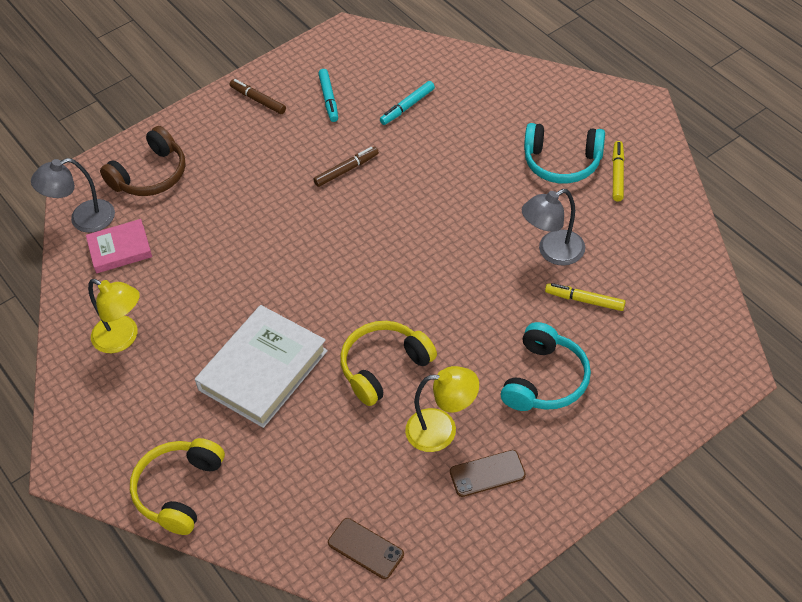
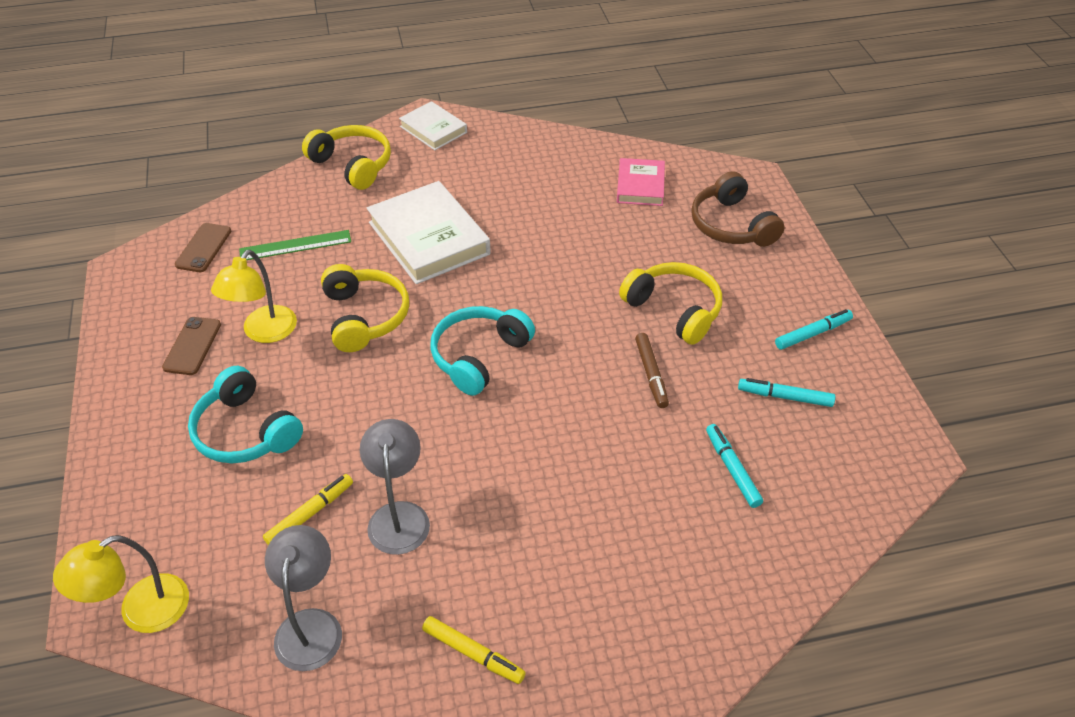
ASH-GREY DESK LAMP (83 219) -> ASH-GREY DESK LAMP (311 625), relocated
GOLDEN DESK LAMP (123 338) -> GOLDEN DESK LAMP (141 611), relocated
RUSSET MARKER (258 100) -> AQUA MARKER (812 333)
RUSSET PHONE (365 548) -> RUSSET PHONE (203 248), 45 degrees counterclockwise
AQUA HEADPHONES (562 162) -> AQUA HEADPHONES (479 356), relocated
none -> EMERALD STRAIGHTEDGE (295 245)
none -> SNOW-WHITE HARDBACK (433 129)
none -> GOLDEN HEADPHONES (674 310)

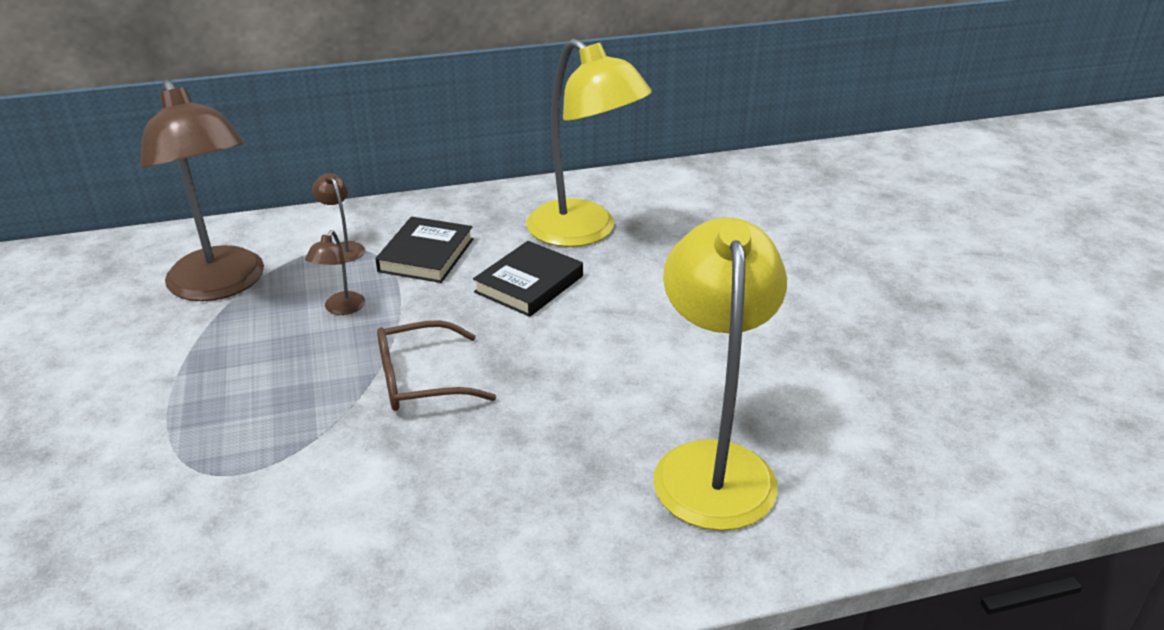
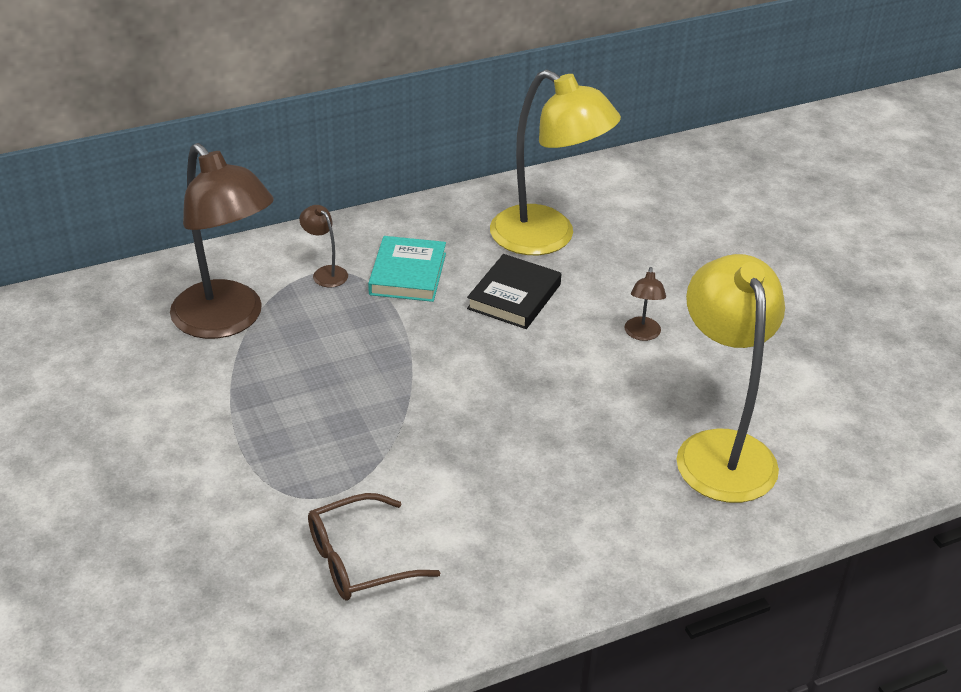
RUSSET DESK LAMP (341 309) -> RUSSET DESK LAMP (642 334), relocated
BLACK HARDBACK (426 255) -> AQUA HARDBACK (408 274)
RUSSET GLASSES (420 380) -> RUSSET GLASSES (358 560), relocated

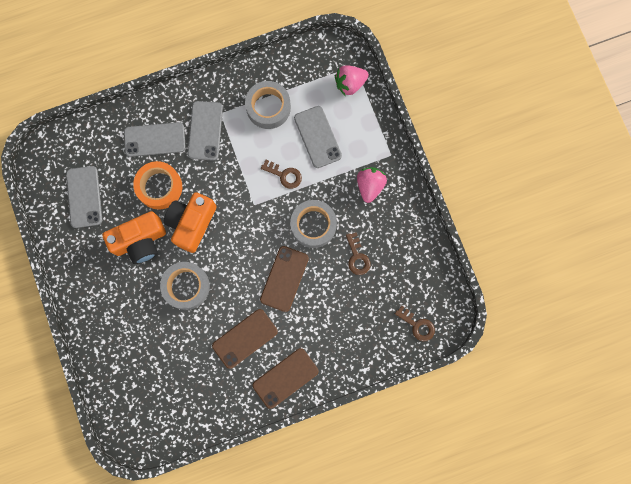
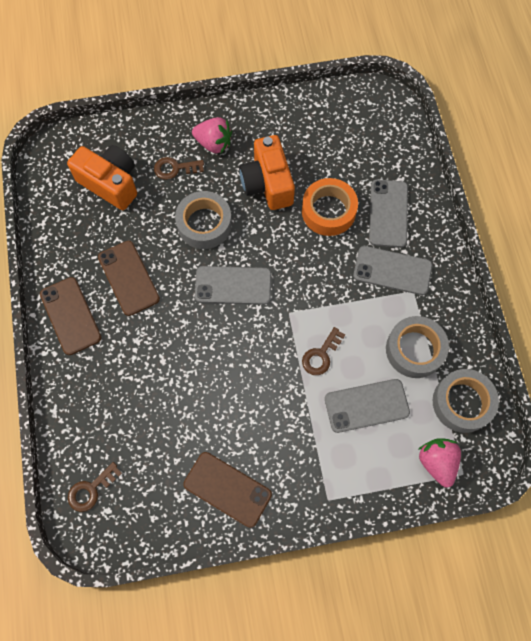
ASH-GREY PHONE (84 197) -> ASH-GREY PHONE (233 285), relocated
ORANGE-COLOURED PHOTO CAMERA (192 223) -> ORANGE-COLOURED PHOTO CAMERA (110 183), relocated
RUSSET PHONE (284 278) -> RUSSET PHONE (227 489), relocated
ASH-GREY STICKY TAPE (313 225) -> ASH-GREY STICKY TAPE (462 403), relocated
RUSSET KEY (357 257) -> RUSSET KEY (175 168), relocated
ROSE-PINK STRAWBERRY (370 186) -> ROSE-PINK STRAWBERRY (214 143), relocated

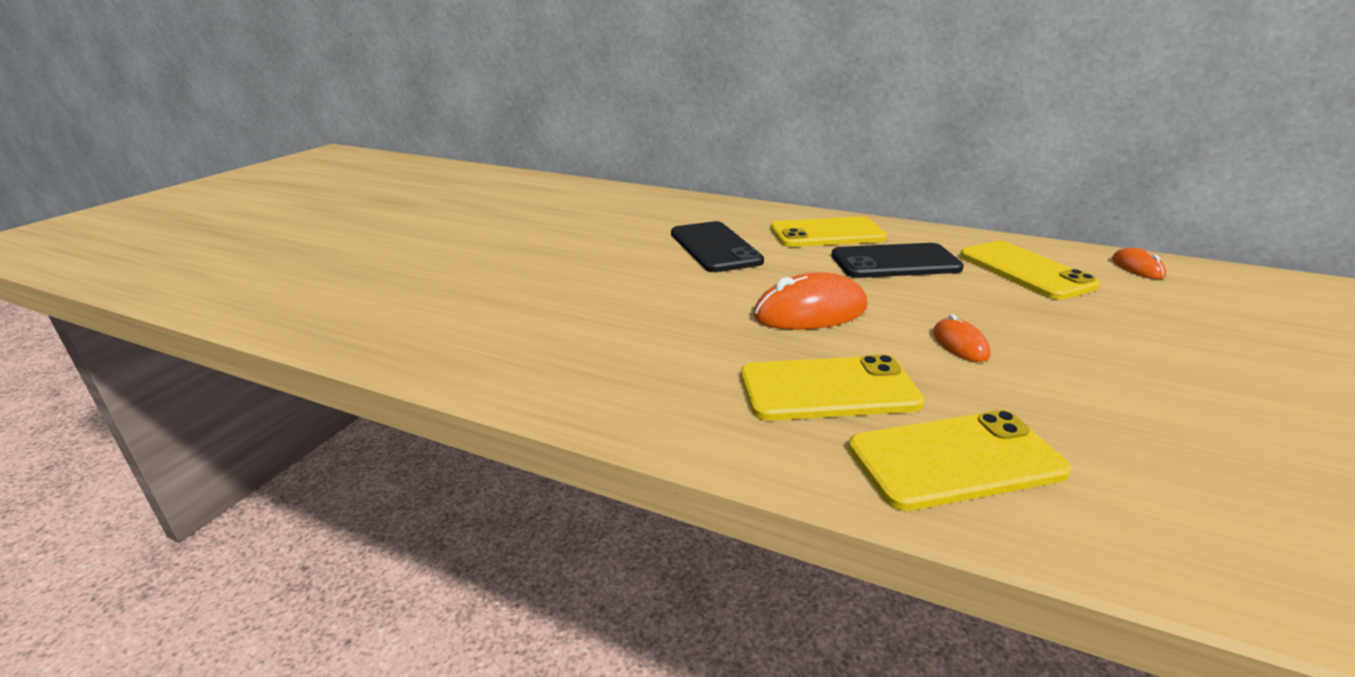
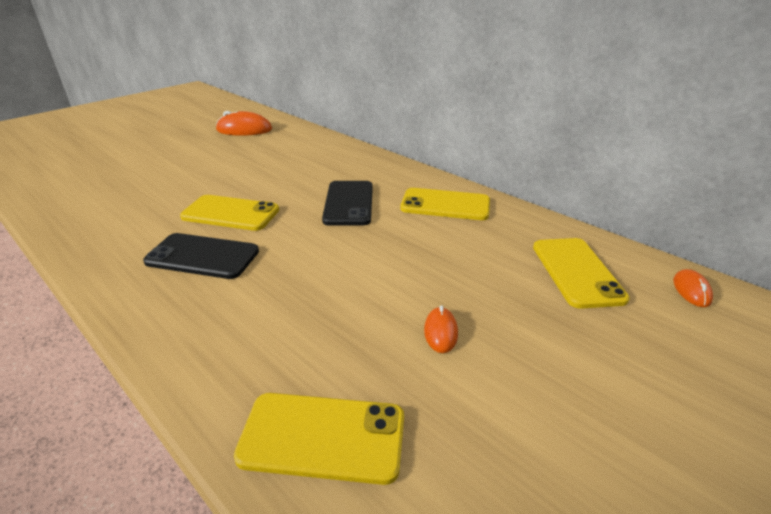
GOLDEN PHONE (828 389) -> GOLDEN PHONE (230 213), relocated
ORANGE-COLOURED MOUSE (810 312) -> ORANGE-COLOURED MOUSE (244 130), relocated
BLACK PHONE (895 262) -> BLACK PHONE (202 256), relocated

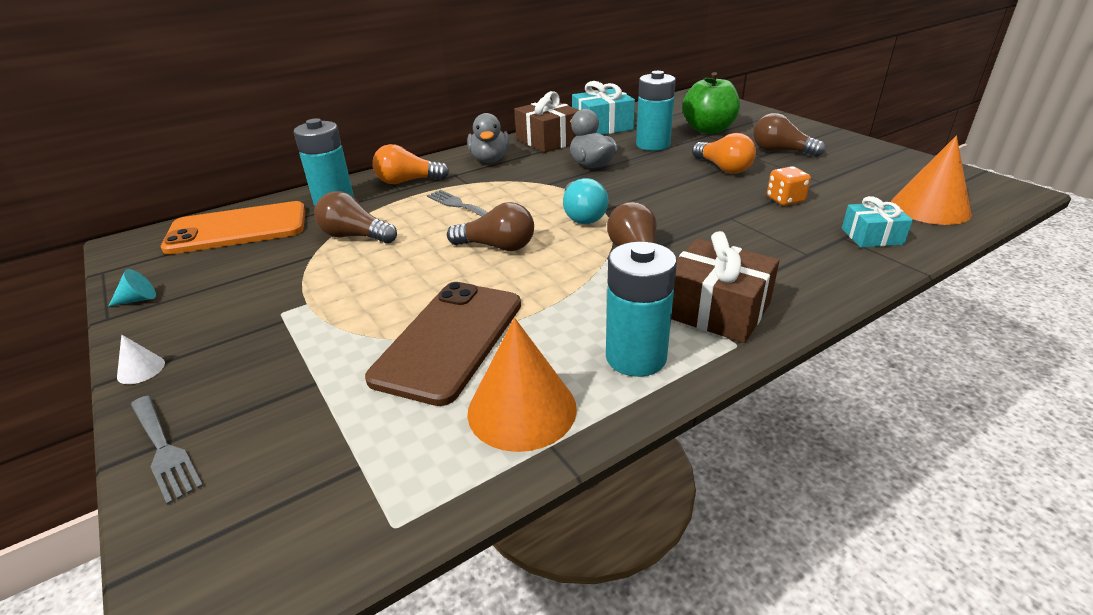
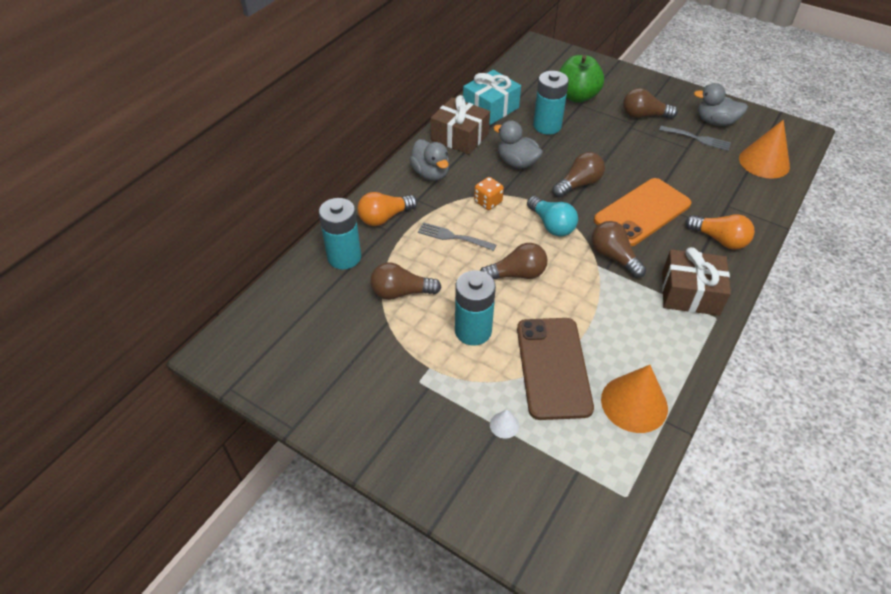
AQUA CONE (138 299) -> none
SNOW-WHITE CONE (141 369) -> SNOW-WHITE CONE (504 425), relocated
ASH-GREY DINNER FORK (164 450) -> ASH-GREY DINNER FORK (698 139), relocated
ORANGE-COLOURED PHONE (238 229) -> ORANGE-COLOURED PHONE (642 212), relocated
AQUA POWER CELL (636 357) -> AQUA POWER CELL (473 331), relocated
ORANGE-COLOURED LIGHTBULB (723 168) -> ORANGE-COLOURED LIGHTBULB (719 239), relocated
ORANGE-COLOURED DICE (785 200) -> ORANGE-COLOURED DICE (488 202), relocated
AQUA WRAPPED GIFT (872 236) -> none
none -> RUSSET LIGHTBULB (578 184)
none -> ASH-GREY RUBBER DUCK (715 122)

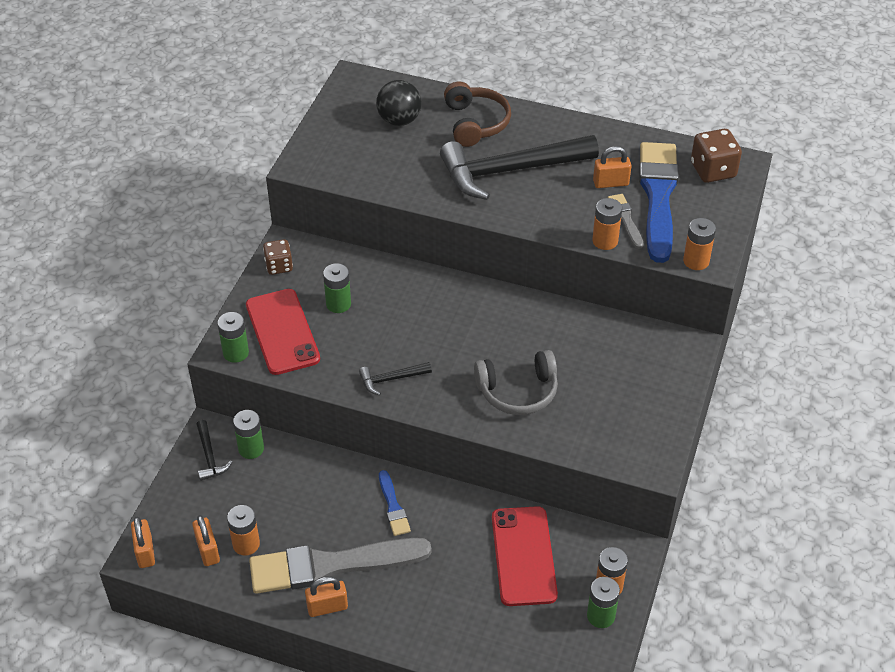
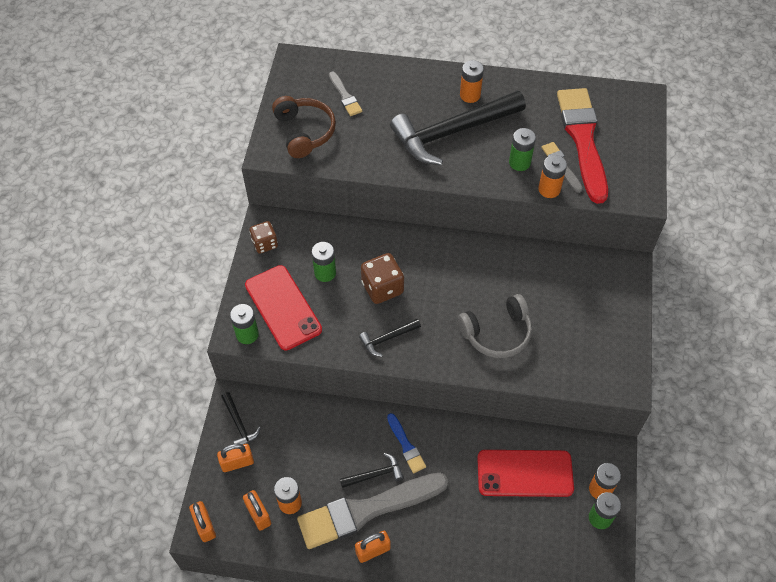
EMERALD POWER CELL (251 449) -> EMERALD POWER CELL (519 162), relocated
BLACK PLAY BALL (399 120) -> ASH-GREY BRUSH (345 96)
RUSSET HEADPHONES (475 123) -> RUSSET HEADPHONES (305 132), relocated
CRIMSON PHONE (524 556) -> CRIMSON PHONE (525 473), 75 degrees counterclockwise
ORANGE-COLOURED SMALL LOCK (610 183) -> ORANGE-COLOURED SMALL LOCK (237 463), relocated
BLUE BRUSH (658 196) -> CRIMSON BRUSH (583 139)
ORANGE-COLOURED POWER CELL (696 261) -> ORANGE-COLOURED POWER CELL (470 95), relocated
RUSSET DICE (713 170) -> RUSSET DICE (382 288), relocated
none -> BLACK HAMMER (375 474)

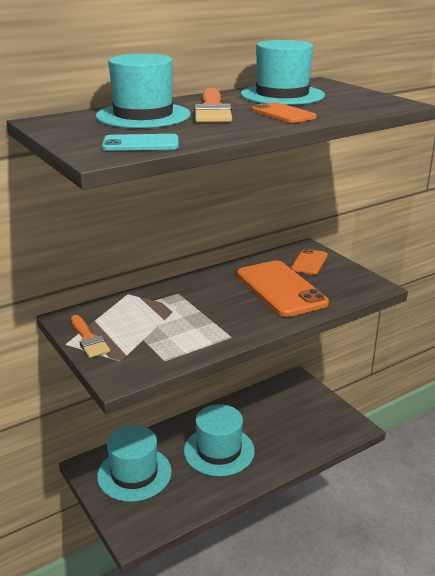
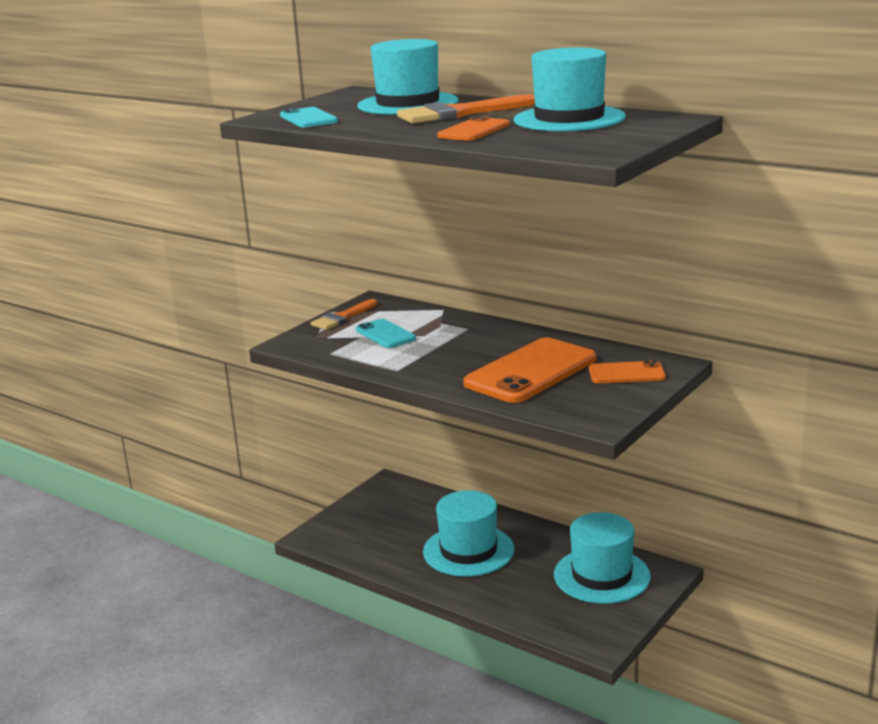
AQUA HAT (134 474) -> AQUA HAT (601 575), relocated
none -> AQUA PHONE (385 334)

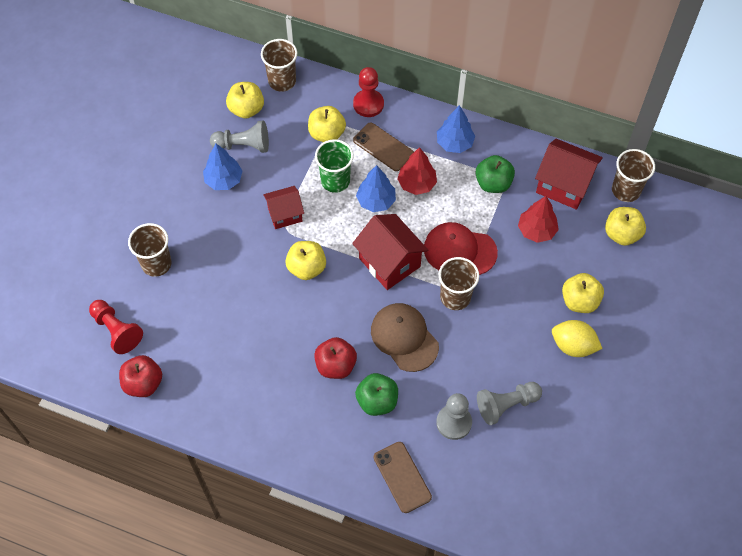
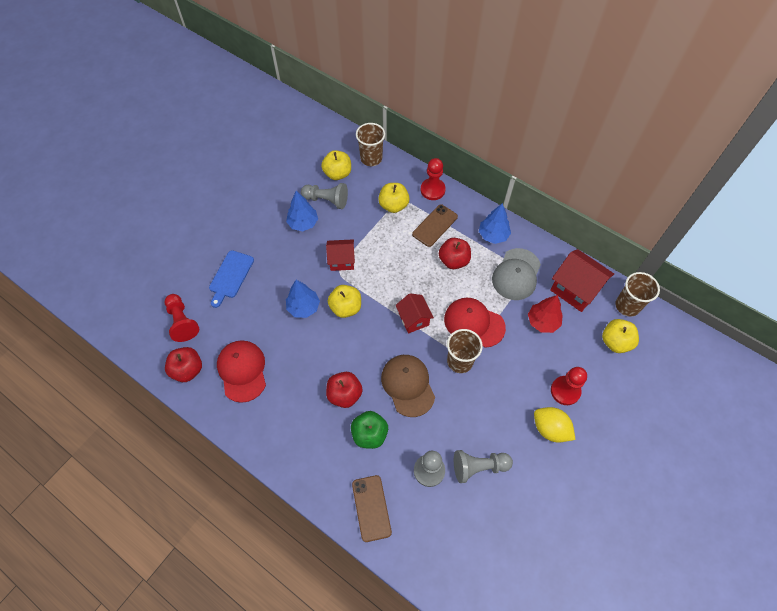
RUSSET TUMBLER (156 264) -> BLUE BREAD BOARD (230 276)
EMERALD TUMBLER (335 181) -> none
CRIMSON COTTAGE (389 262) -> CRIMSON COTTAGE (413 319), x0.64
RUSSET PHONE (383 147) -> RUSSET PHONE (435 225), 75 degrees clockwise
BLUE FIR TREE (376 201) -> BLUE FIR TREE (303 307), relocated
CRIMSON FIR TREE (417 184) -> CRIMSON TOY APPLE (453 260)
EMERALD TOY APPLE (493 183) -> ASH-GREY CAP (516 274)
GOLDEN TOY APPLE (579 301) -> CRIMSON GAME PAWN (565 391)
none -> CRIMSON CAP (242 371)

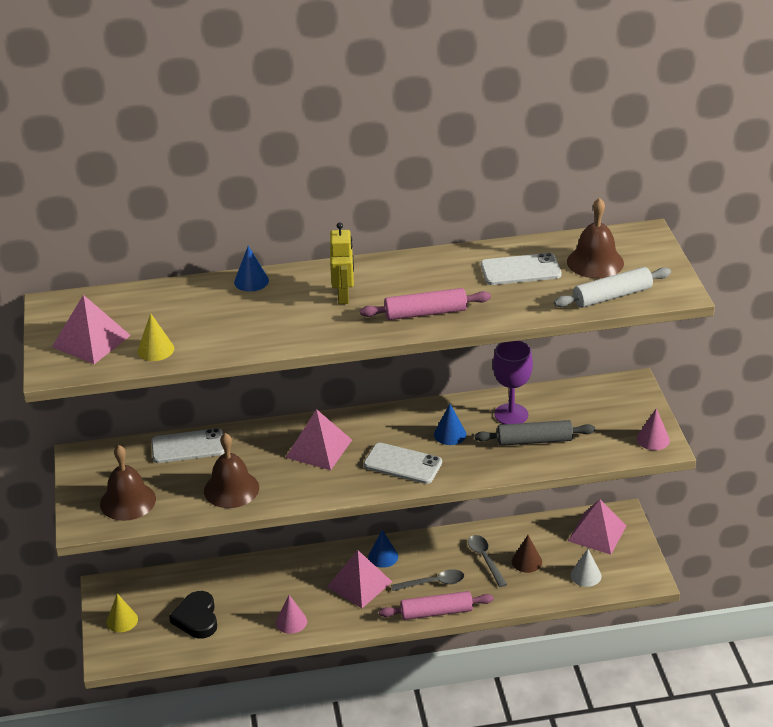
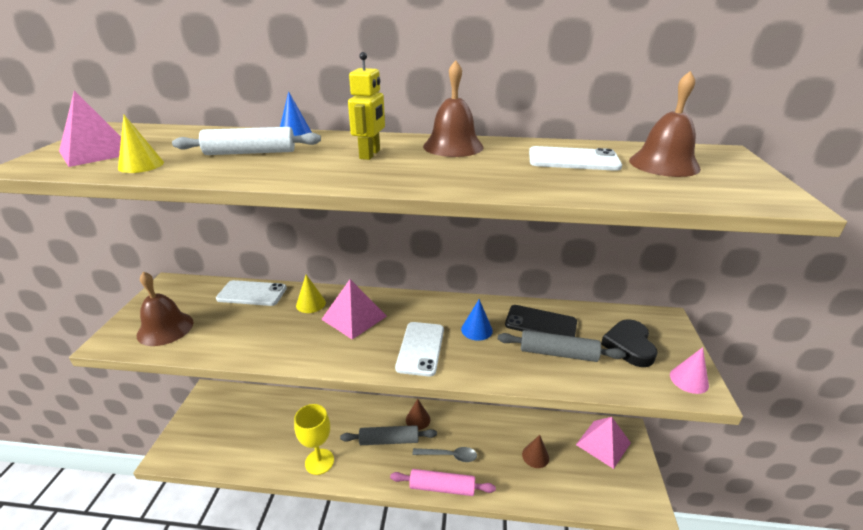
GOLDEN CONE (122 620) -> GOLDEN CONE (311 304), relocated
BLACK HEART SHAPE (197 618) -> BLACK HEART SHAPE (629 346), relocated
RUSSET SCHOOL BELL (231 489) -> RUSSET SCHOOL BELL (453 146), relocated
ROSE-PINK CONE (291 621) -> GOLDEN WINE GLASS (319 461)
ROSE-PINK PYRAMID SHAPE (359 584) -> ASH-GREY PASTRY ROLLER (389 440)
ROSE-PINK PASTRY ROLLER (425 313) -> none
SNOW-WHITE PHONE (403 464) -> SNOW-WHITE PHONE (420 348), 60 degrees clockwise
BLUE CONE (383 556) -> RUSSET CONE (418 419)
ASH-GREY TABLESPOON (485 559) -> none
ROYAL PURPLE WINE GLASS (511 414) -> BLACK PHONE (540 323)
SNOW-WHITE PASTRY ROLLER (612 296) -> SNOW-WHITE PASTRY ROLLER (250 152), relocated
SNOW-WHITE CONE (586 575) -> none

